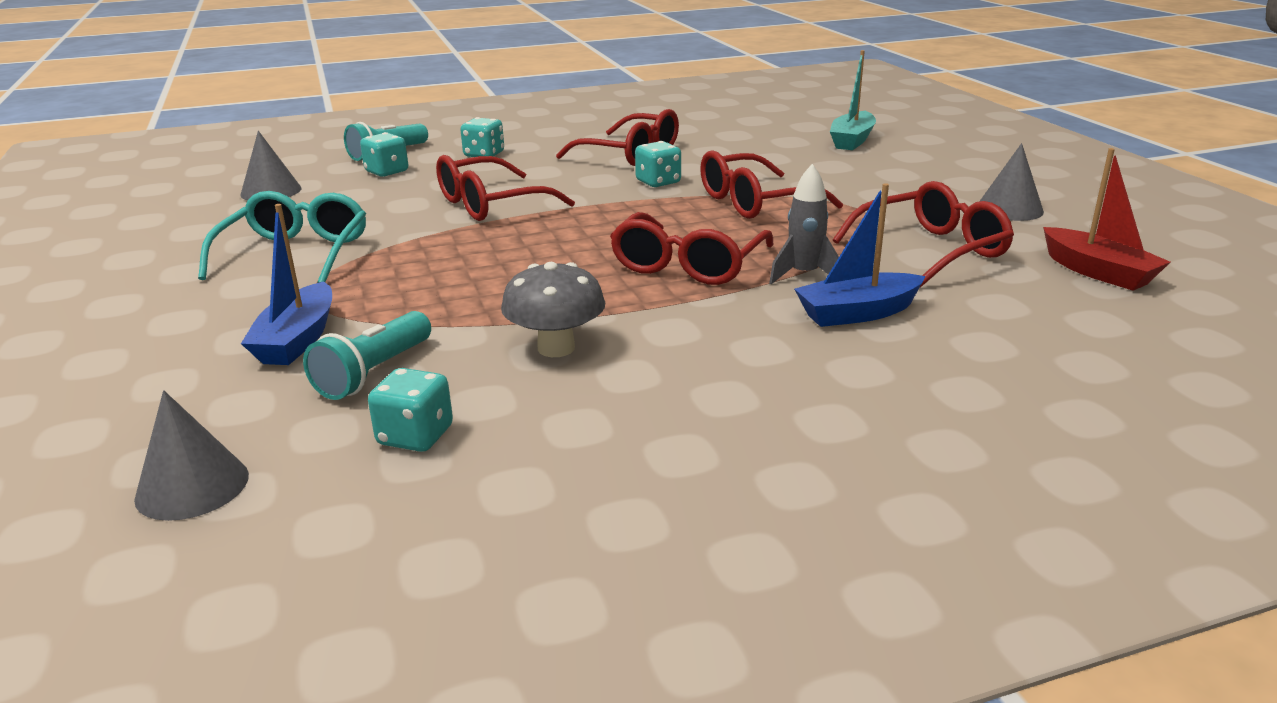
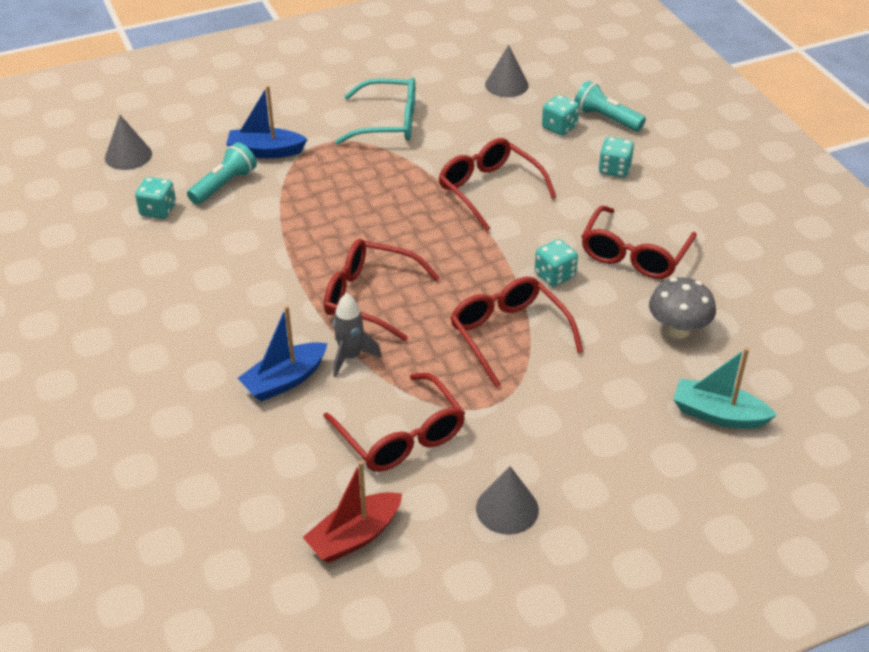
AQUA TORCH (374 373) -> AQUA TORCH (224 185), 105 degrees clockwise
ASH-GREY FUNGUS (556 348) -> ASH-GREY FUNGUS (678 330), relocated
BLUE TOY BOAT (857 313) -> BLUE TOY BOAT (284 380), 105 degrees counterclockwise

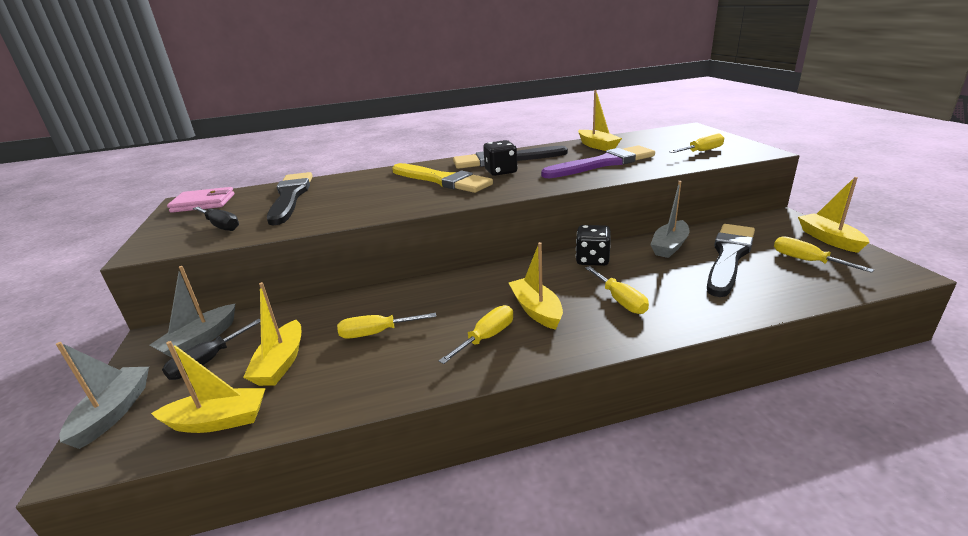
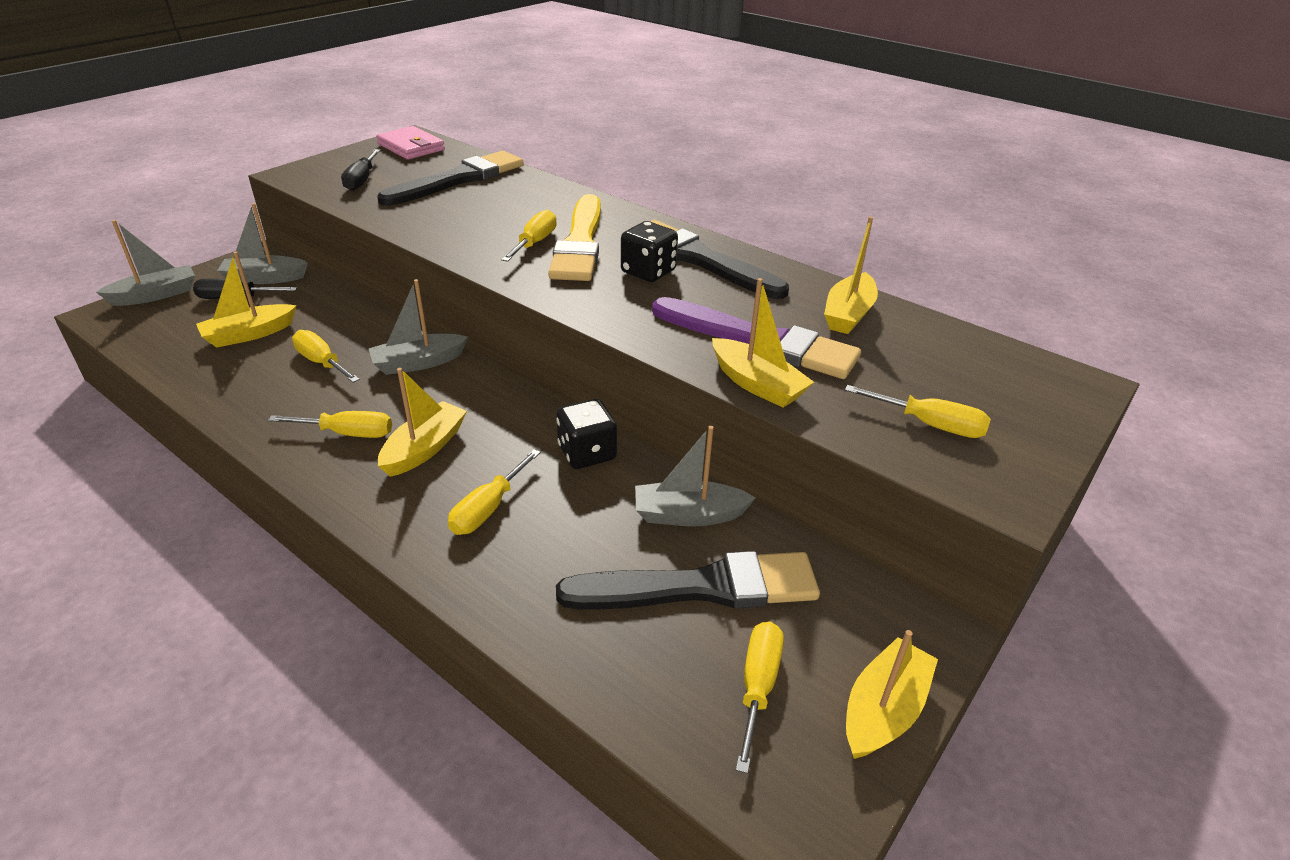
GOLDEN TOY BOAT (218 421) -> GOLDEN TOY BOAT (757 384), relocated
none -> ASH-GREY TOY BOAT (418 363)
none -> GOLDEN HAND SCREWDRIVER (535 243)

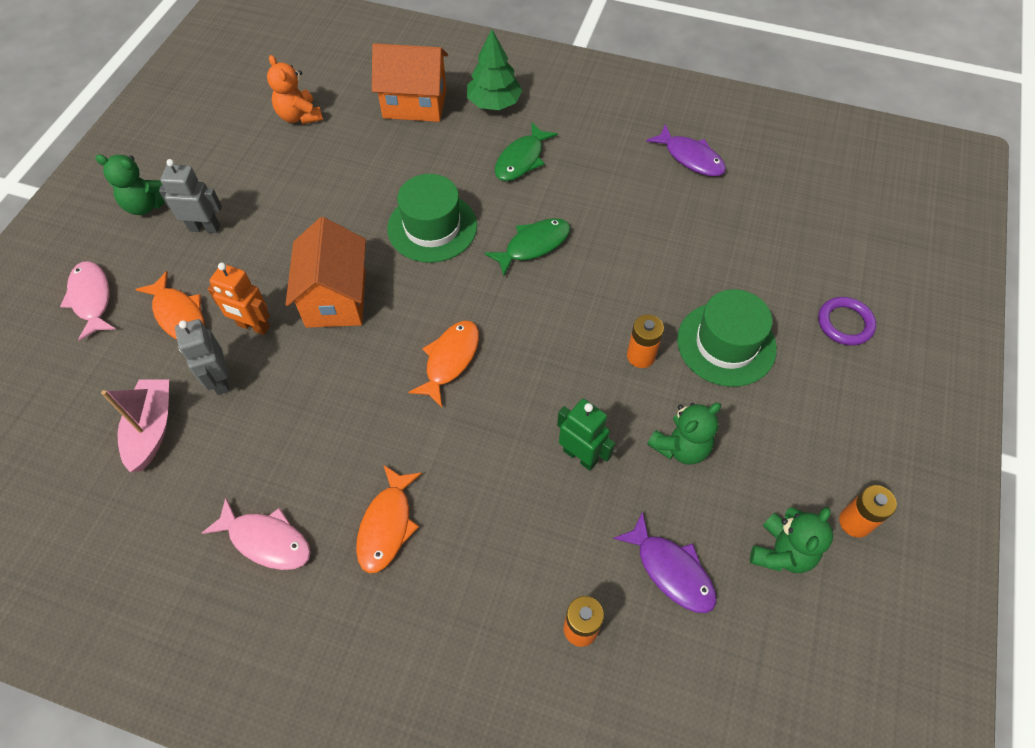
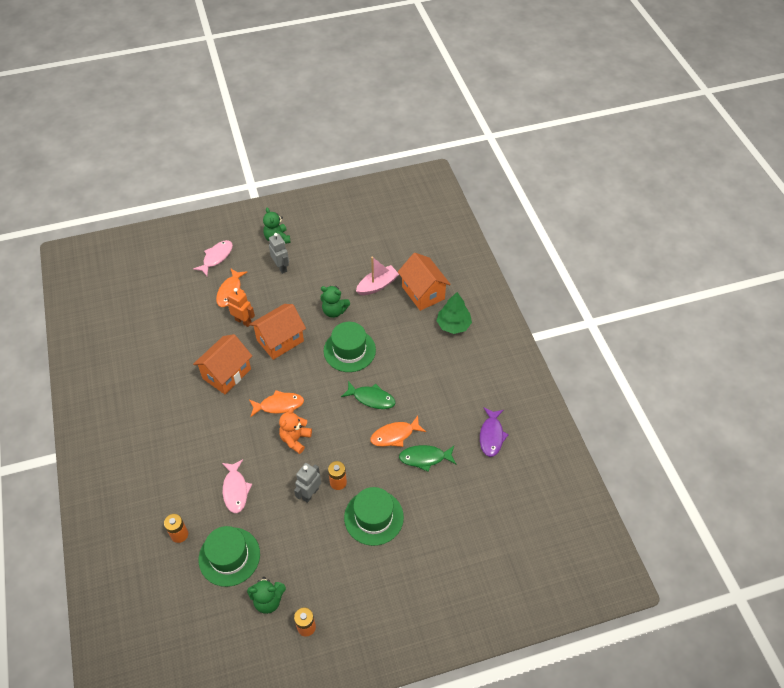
ROSE-PINK TOY BOAT (152 429) -> ROSE-PINK TOY BOAT (377 285), relocated
ASH-GREY TOY ROBOT (220 380) -> ASH-GREY TOY ROBOT (310 493), relocated
ROSE-PINK FISH (266 540) -> ROSE-PINK FISH (235 490), relocated
ORANGE-COLOURED TOY ROBOT (253 326) -> ORANGE-COLOURED TOY ROBOT (243 321), 135 degrees clockwise
ORANGE-COLOURED TEDDY (299 116) -> ORANGE-COLOURED TEDDY (295 439), relocated
ORANGE-COLOURED FISH (387 525) -> ORANGE-COLOURED FISH (395 435), relocated
EMERALD FISH (521 159) -> EMERALD FISH (425 458), relocated
EMERALD TOY ROBOT (580 456) -> none
ROYAL PURPLE FISH (671 570) -> EMERALD HAT (229 556)
EMERALD TEDDY (680 447) -> EMERALD TEDDY (334 311), relocated
ROYAL PURPLE RING (845 323) -> none
none -> ORANGE-COLOURED COTTAGE (227 374)

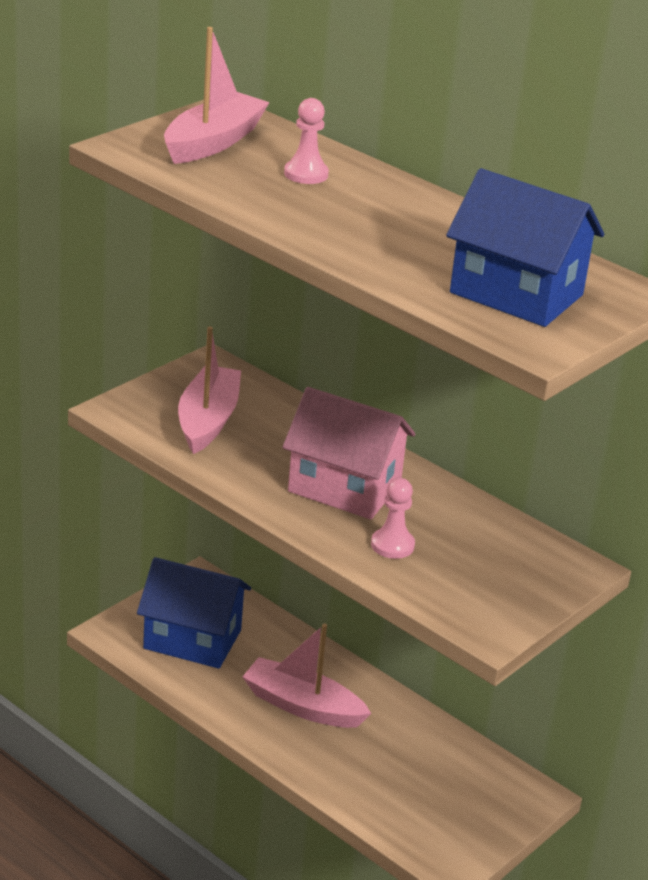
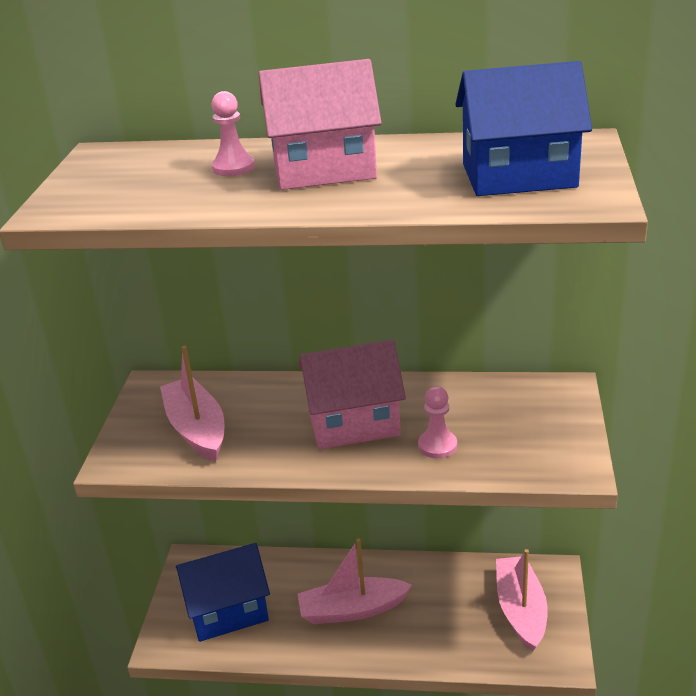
ROSE-PINK TOY BOAT (213 142) -> ROSE-PINK TOY BOAT (520 610), relocated
none -> ROSE-PINK COTTAGE (324 169)

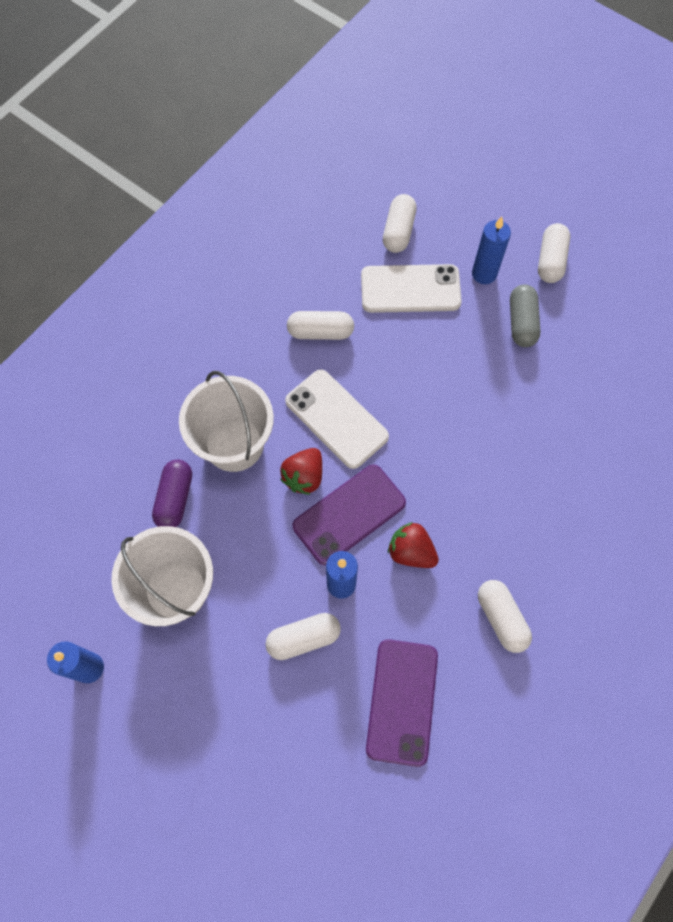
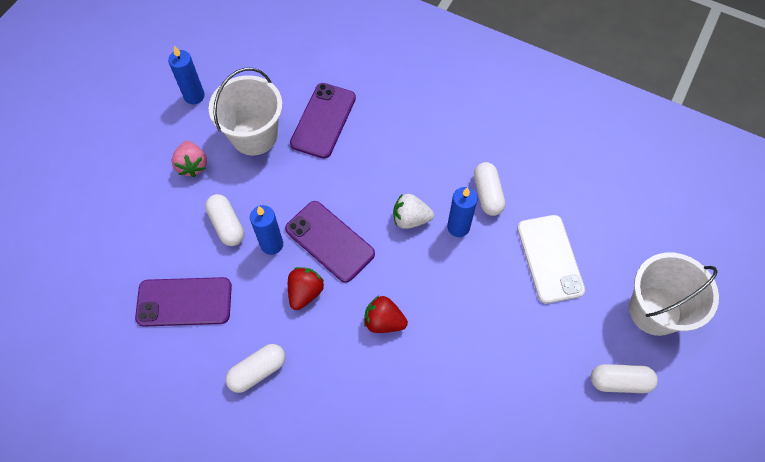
ROYAL PURPLE PILL (175 498) -> ROYAL PURPLE PHONE (323 120)
SNOW-WHITE PAIL (234 444) -> SNOW-WHITE PAIL (654 310), relocated
CRIMSON STRAWBERRY (304 476) -> CRIMSON STRAWBERRY (384 321), relocated
SNOW-WHITE PHONE (336 419) -> SNOW-WHITE STRAWBERRY (410 219)
SNOW-WHITE PILL (398 231) -> none
BLUE PILLAR CANDLE (484 274) -> BLUE PILLAR CANDLE (458 227), relocated
ASH-GREY PILL (522 322) -> none
none -> ROSE-PINK STRAWBERRY (192 165)

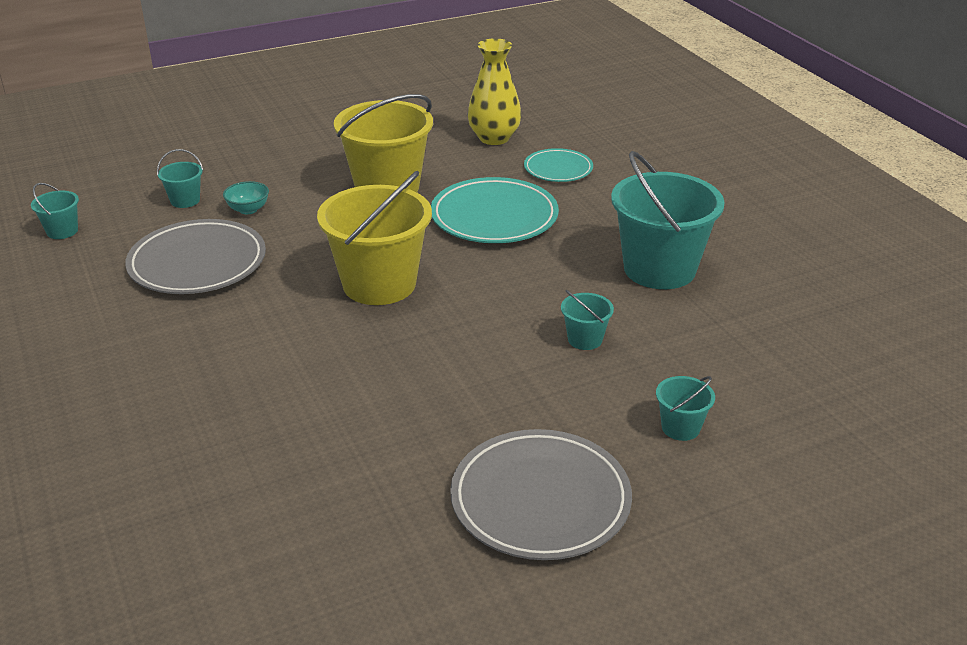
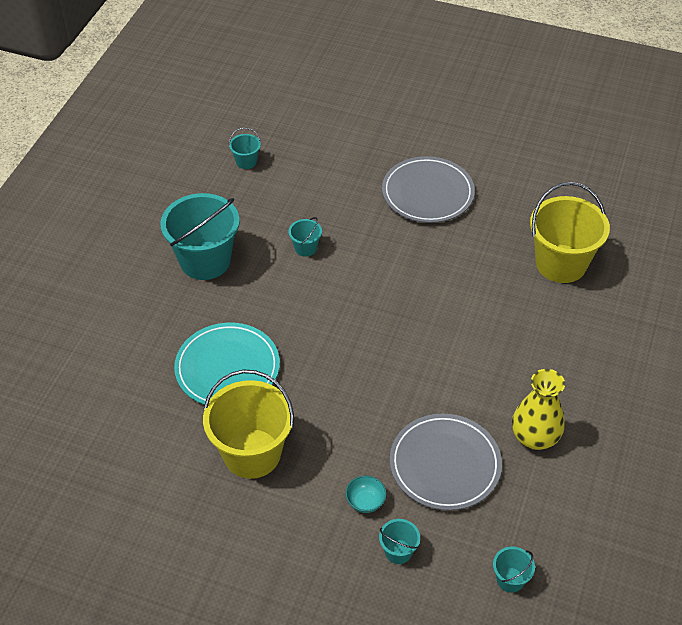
GOLDEN PAIL (379 284) -> GOLDEN PAIL (561 263), relocated
GOLDEN VASE (494 138) -> GOLDEN VASE (534 437), relocated
AQUA FLAT DISH (558 169) -> none
AQUA PAIL (680 427) -> AQUA PAIL (246 161), relocated

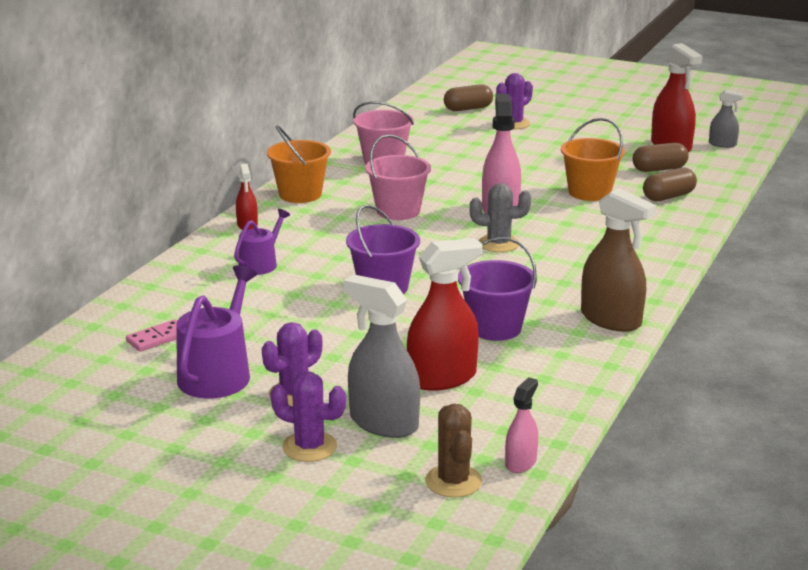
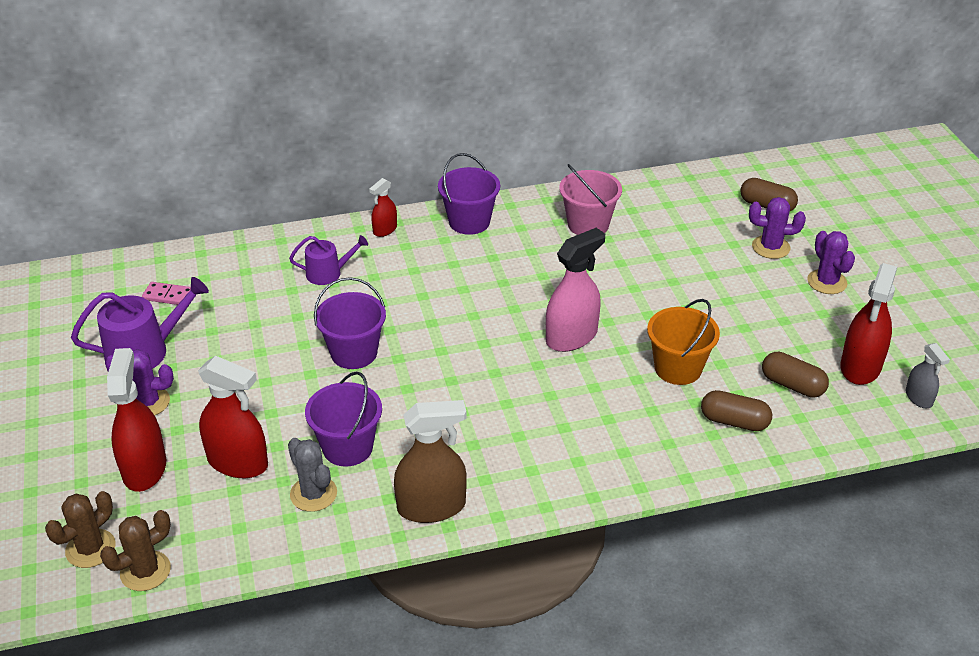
ORANGE-COLOURED PAIL (300 194) -> ROYAL PURPLE PAIL (469 222)
ROYAL PURPLE CACTUS (309 447) -> ROYAL PURPLE CACTUS (827 282), relocated
ASH-GREY SPRAYER (383 423) -> CRIMSON SPRAYER (144 468)
ROSE-PINK PAIL (398 211) -> none
ASH-GREY CACTUS (498 244) -> ASH-GREY CACTUS (313 494), relocated
ROSE-PINK SPRAYER (520 462) -> RUSSET CACTUS (145 571)
RUSSET SPRAYER (611 319) -> RUSSET SPRAYER (431 507), 105 degrees counterclockwise

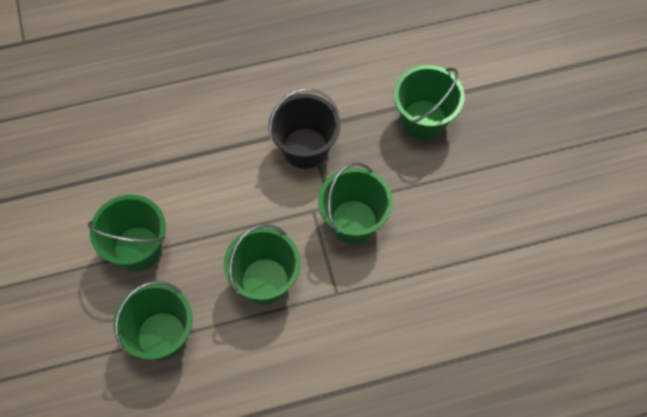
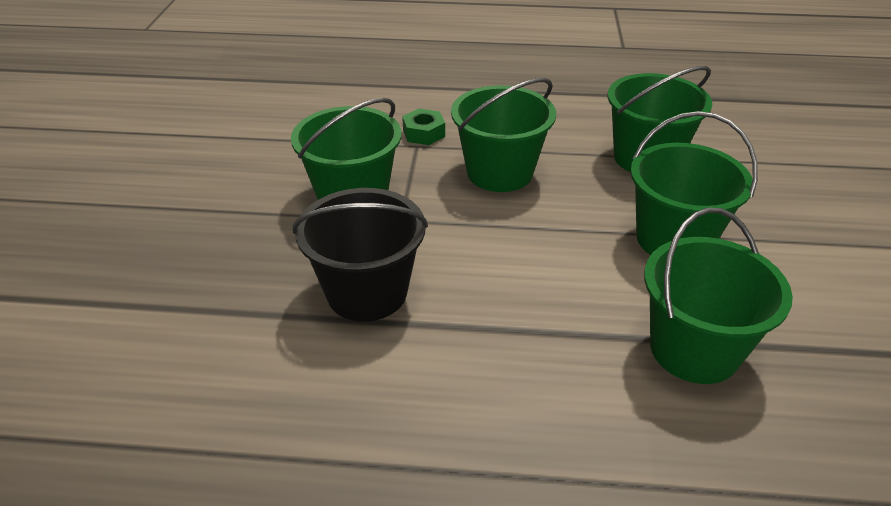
EMERALD PAIL (424 120) -> EMERALD PAIL (694 349), relocated
none -> EMERALD HEX NUT (424 133)

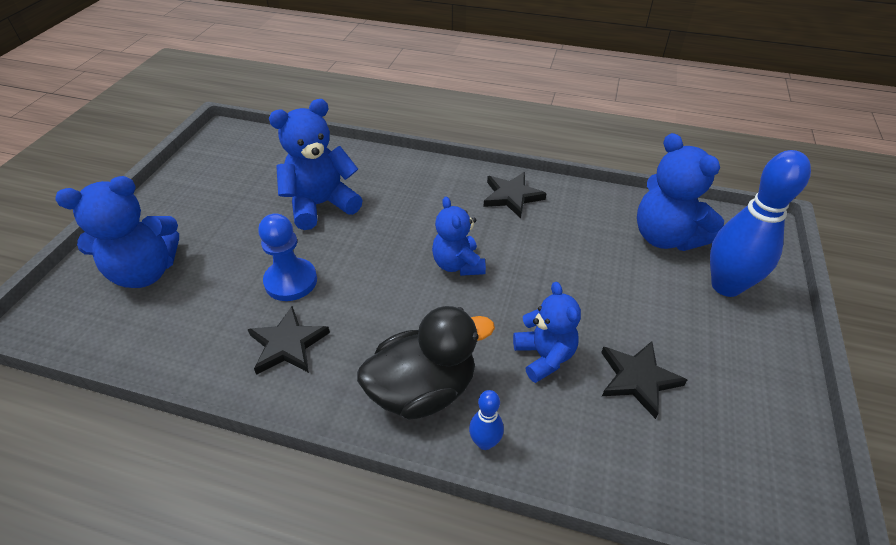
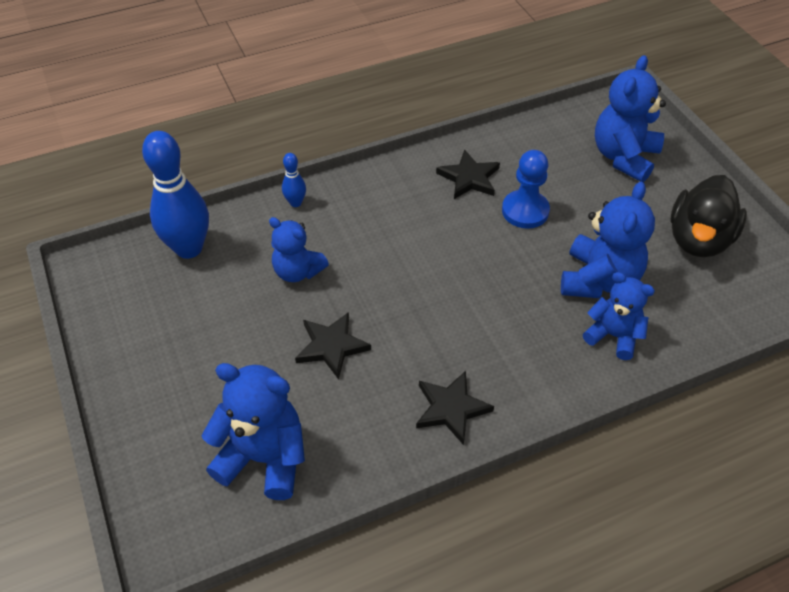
BLACK RUBBER DUCK (423 390) -> BLACK RUBBER DUCK (698 239), relocated
BLUE TEDDY (458 264) -> BLUE TEDDY (613 336), relocated
BLACK FIVE-POINTED STAR (638 379) -> BLACK FIVE-POINTED STAR (331 346), relocated
BLUE SKITTLE (726 286) -> BLUE SKITTLE (189 248), relocated

